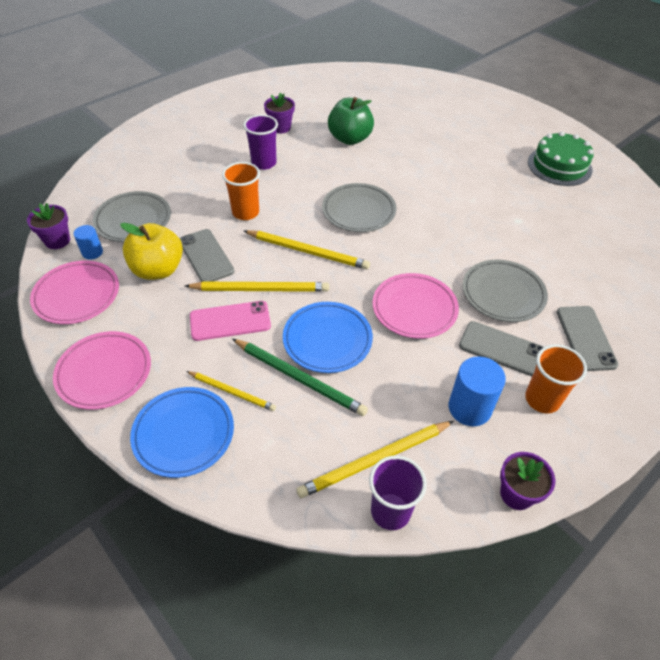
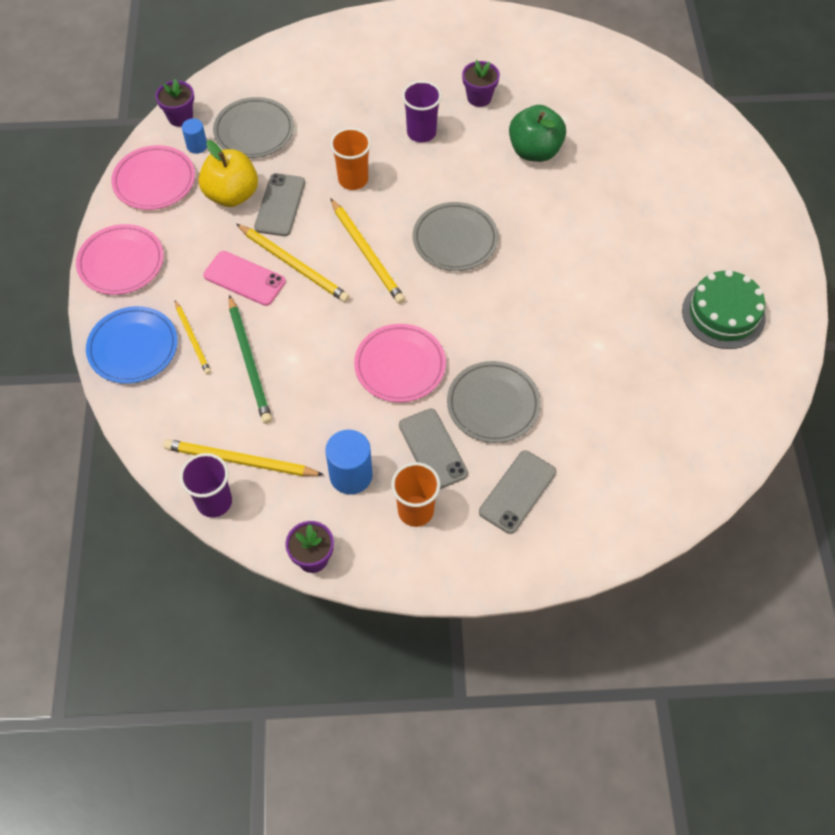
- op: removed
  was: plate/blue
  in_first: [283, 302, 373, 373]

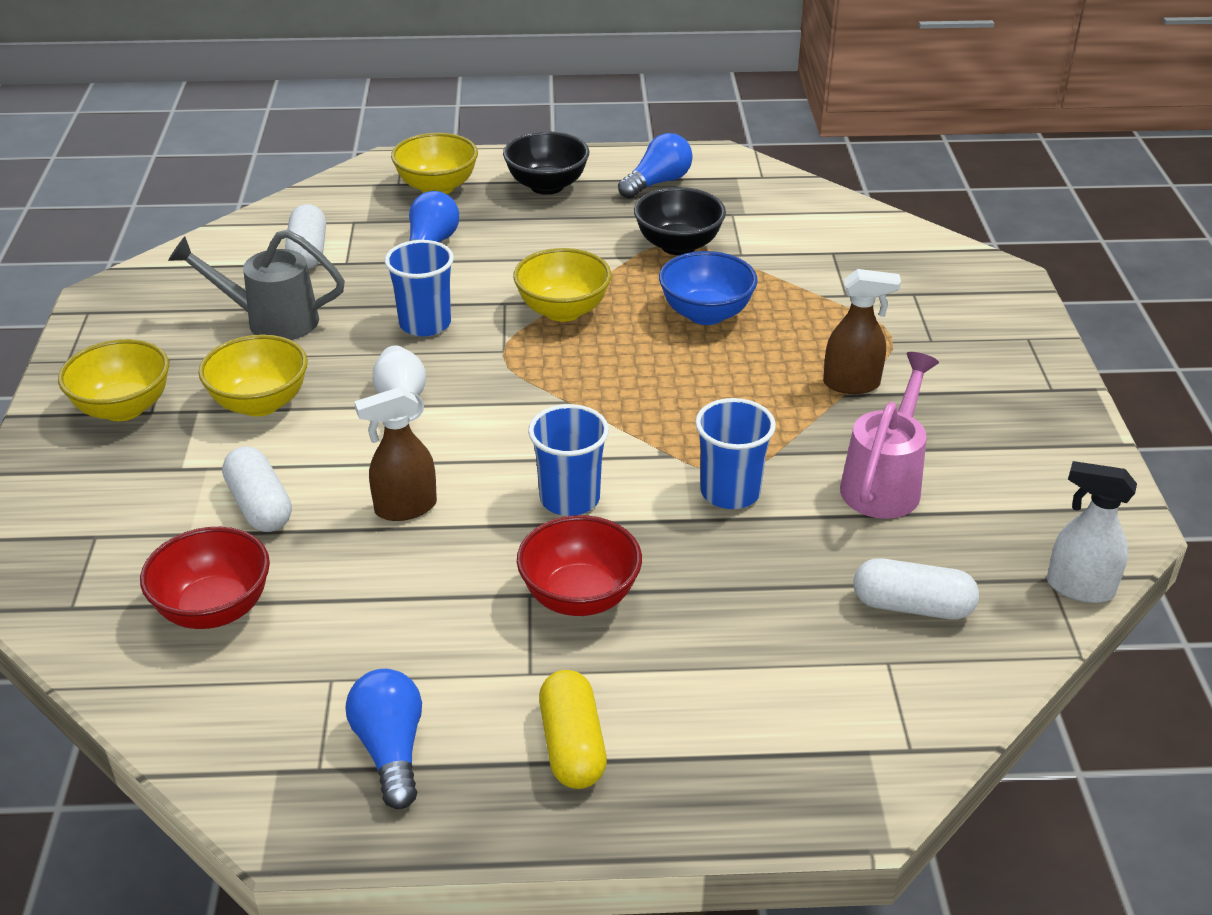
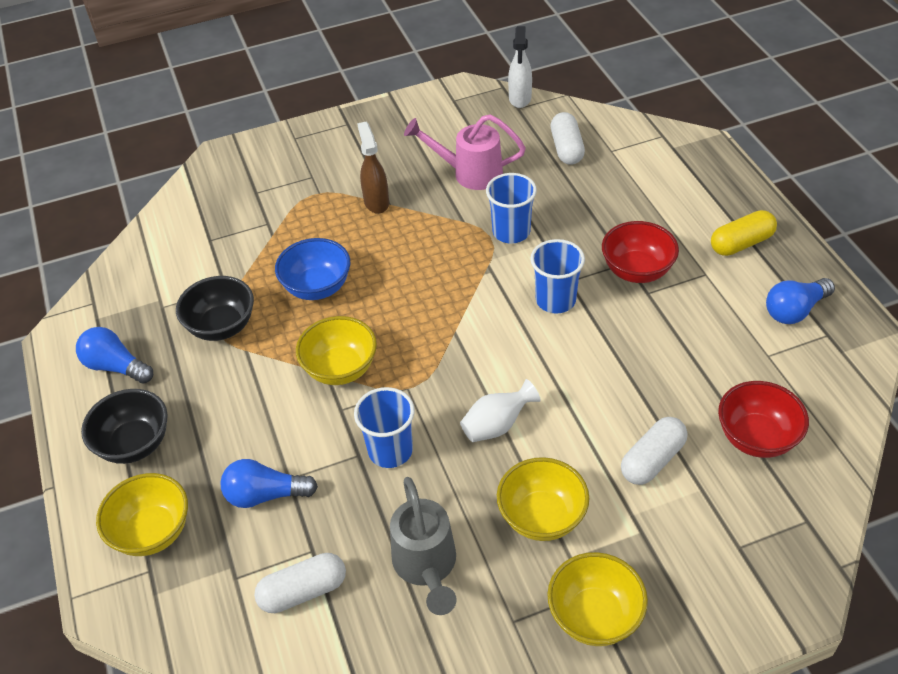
- op: removed
  was: spray bottle/brown
  in_first: [354, 387, 437, 521]

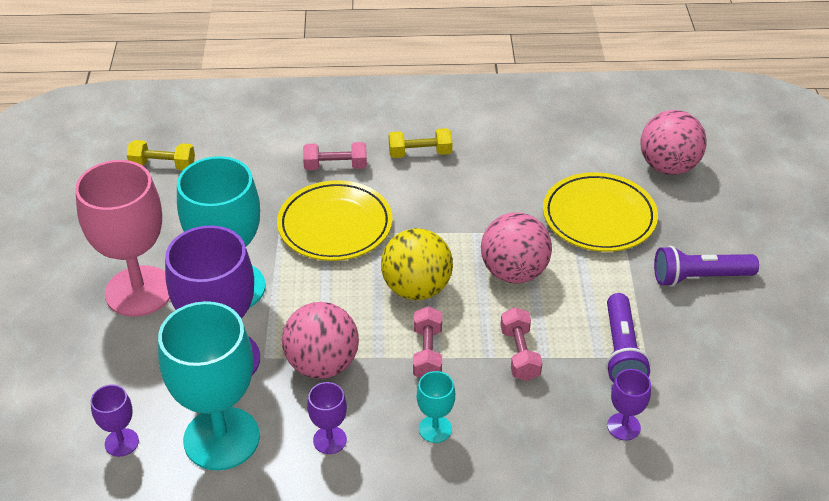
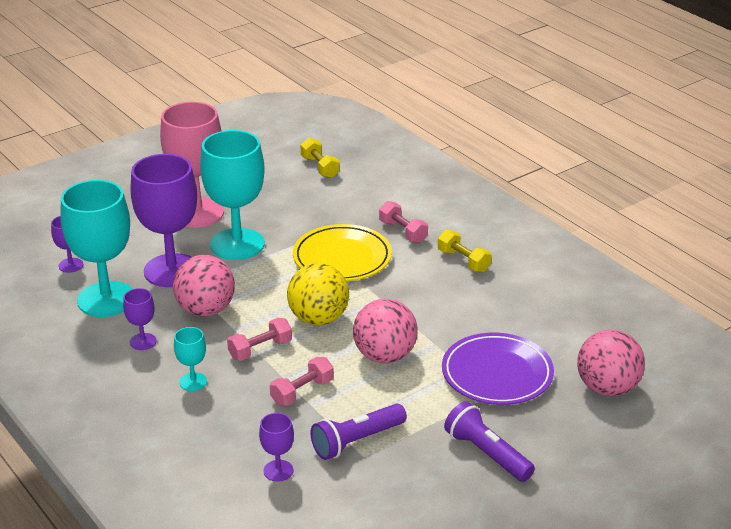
- op: recoloured
  was: plate/yellow
  now: plate/purple
  in_first: [543, 172, 658, 252]
  in_second: [442, 333, 554, 405]

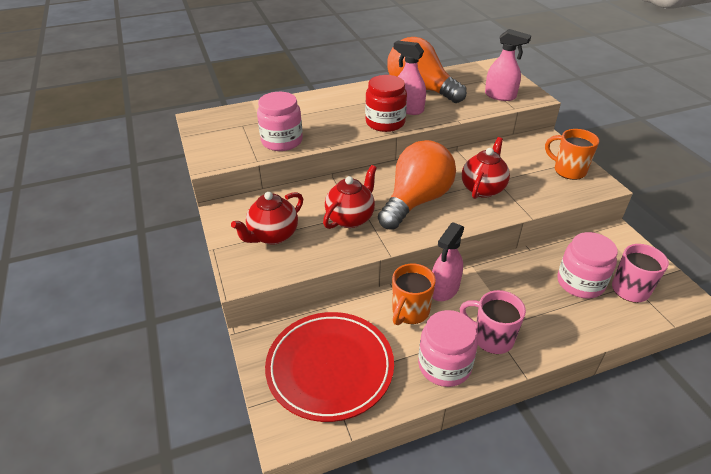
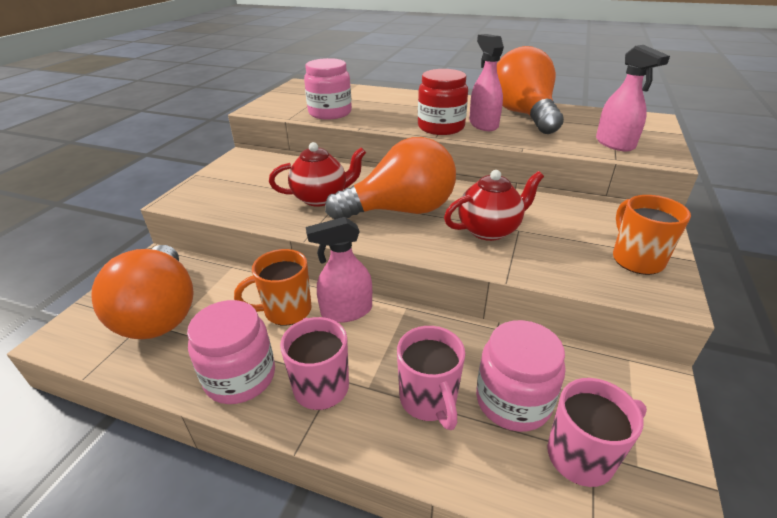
- op: removed
  was: teapot/red
  in_first: [231, 192, 303, 245]
- op: replaced
  was: plate/red
  now: light bulb/orange
  in_first: [265, 312, 394, 422]
  in_second: [91, 245, 194, 339]
- op: added
  now: mug/pink
  in_second: [397, 326, 465, 430]

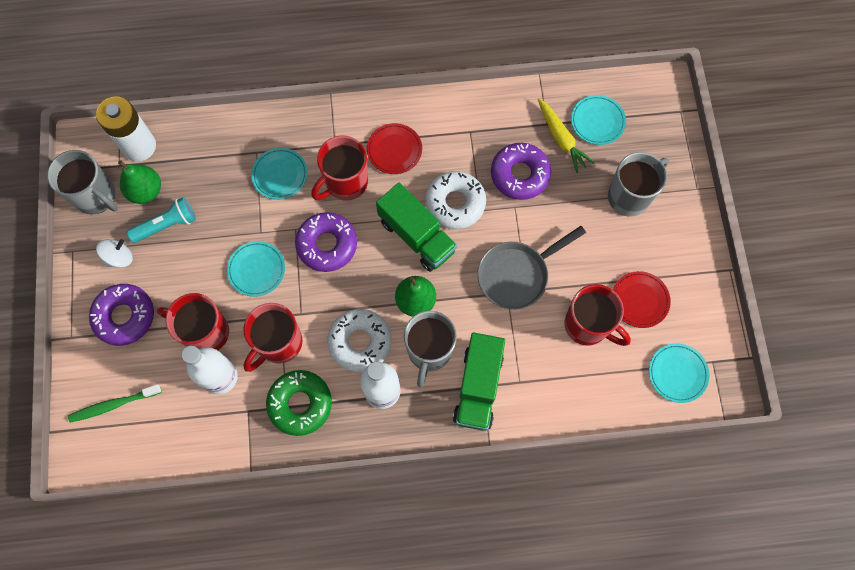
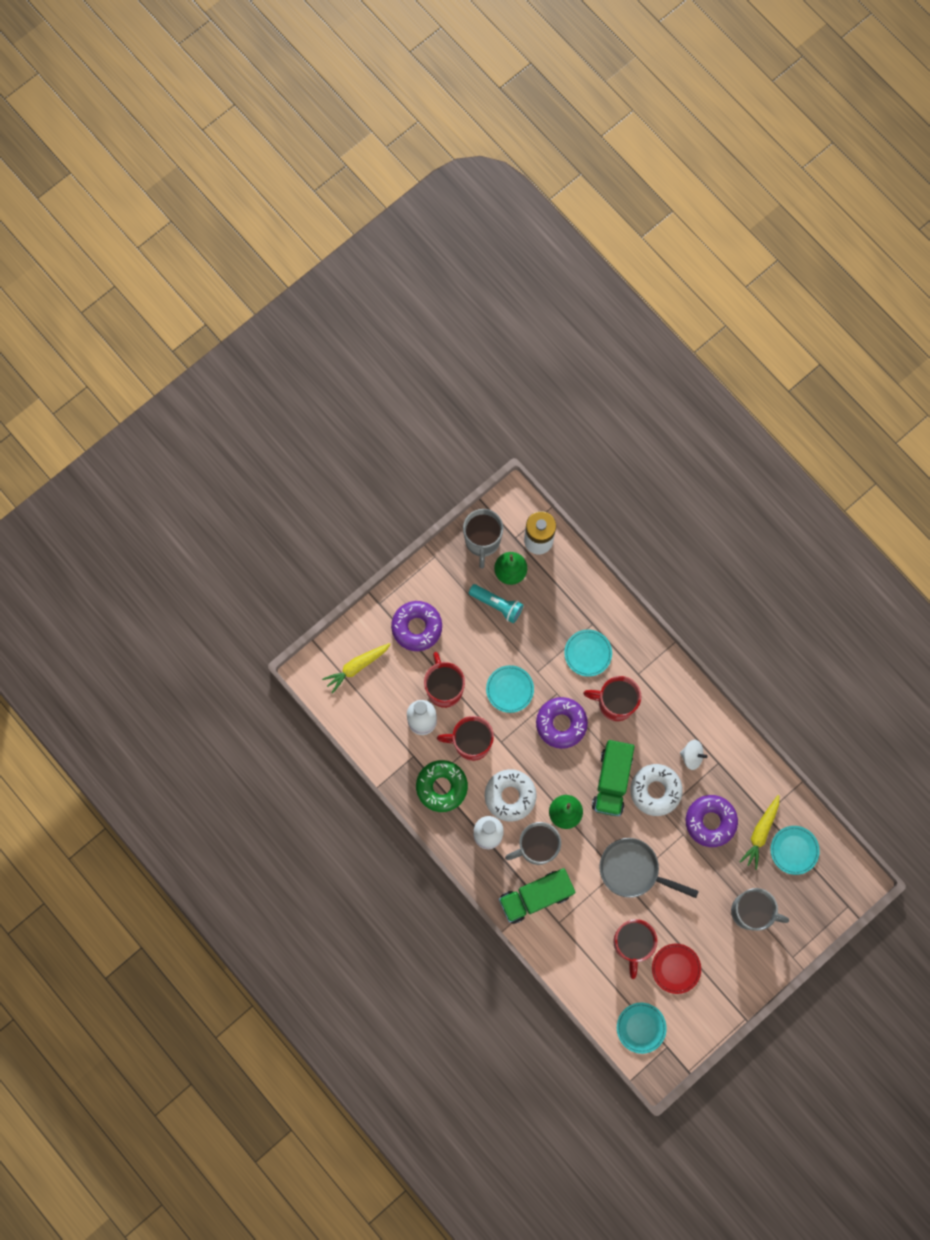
- op: replaced
  was: toothbrush/green
  now: carrot/yellow
  in_first: [68, 385, 162, 423]
  in_second: [322, 643, 391, 694]
- op: moved
  was: spinning top/white
  in_first: [96, 239, 133, 268]
  in_second: [680, 740, 707, 770]
- op: removed
  was: plate/red
  in_first: [367, 123, 422, 174]

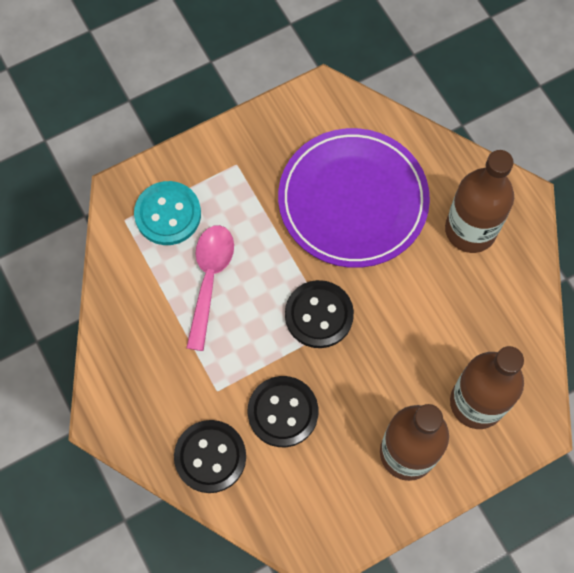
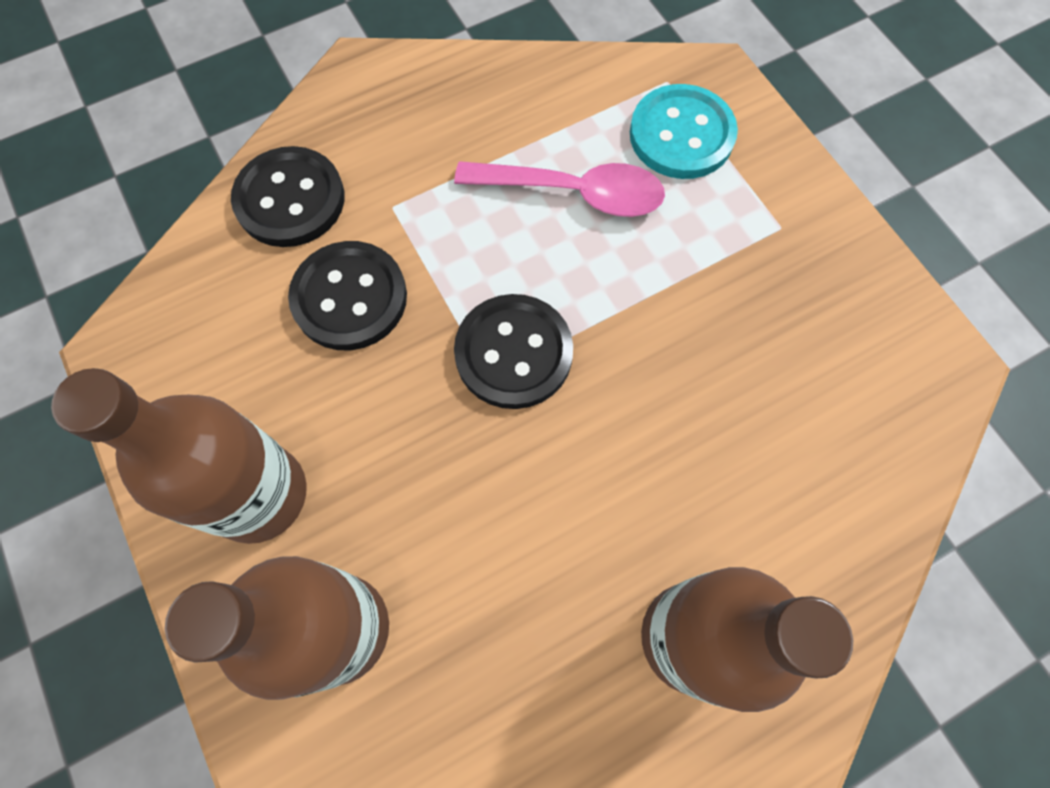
- op: removed
  was: plate/purple
  in_first: [278, 128, 430, 268]

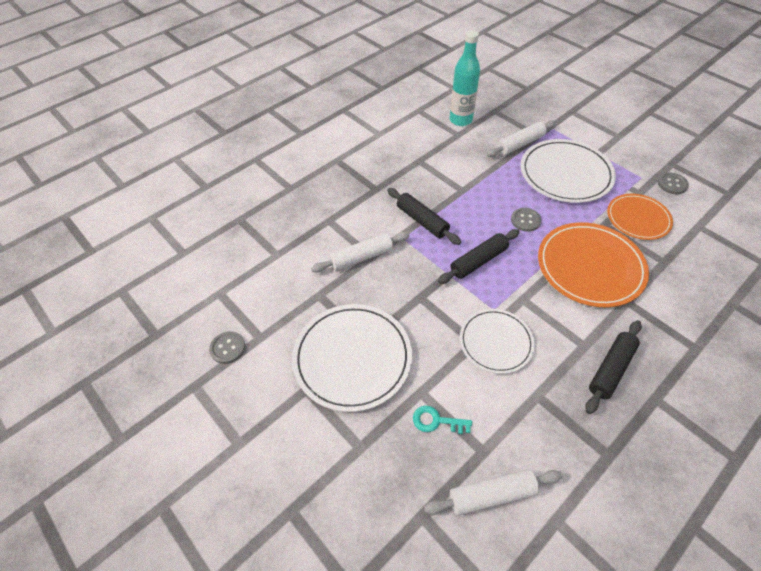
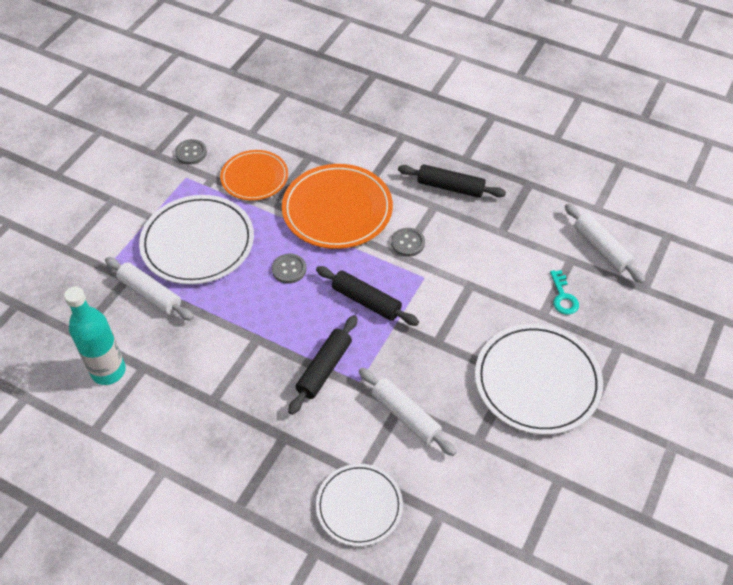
- op: moved
  was: button/grey
  in_first: [209, 331, 245, 364]
  in_second: [391, 228, 425, 257]
- op: moved
  was: plate/white
  in_first: [460, 309, 535, 374]
  in_second: [316, 464, 403, 546]

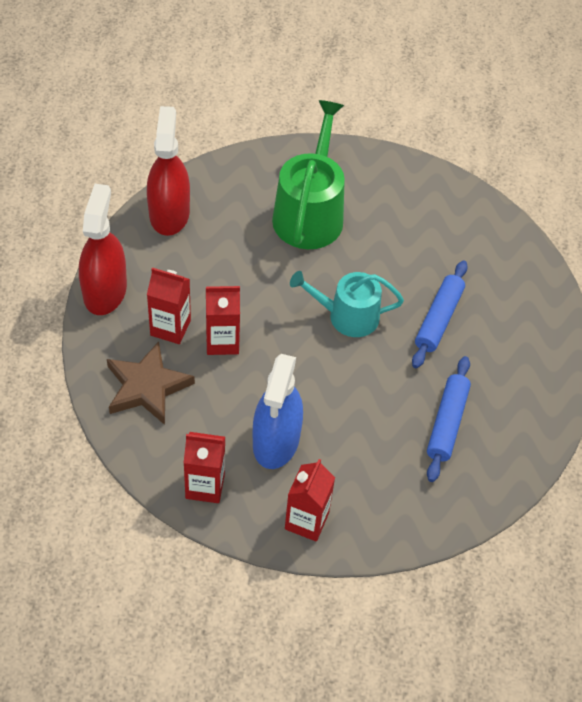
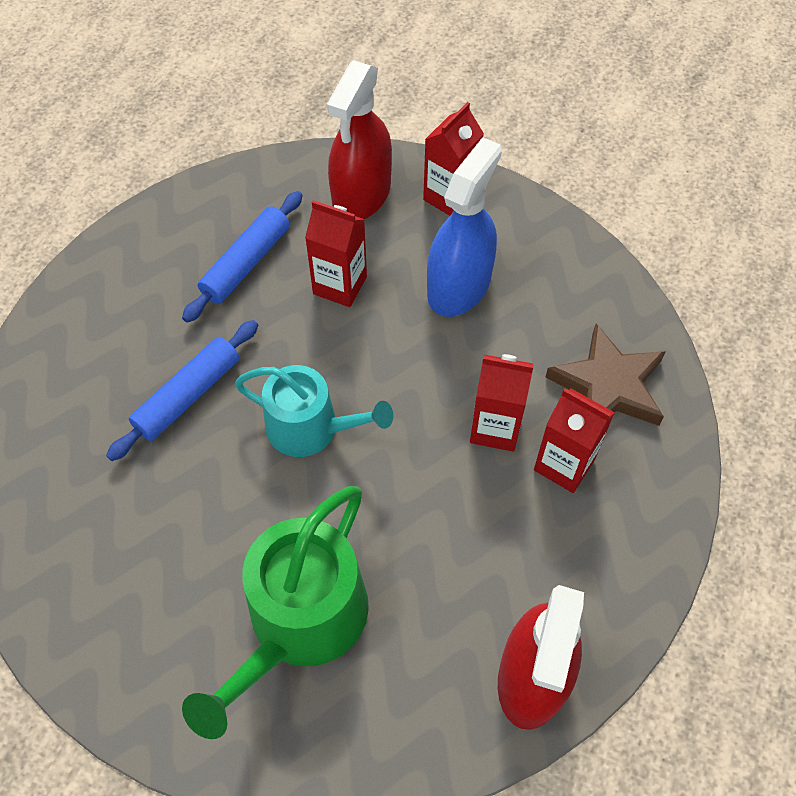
- op: moved
  was: spray bottle/red
  in_first: [79, 184, 127, 315]
  in_second: [327, 60, 392, 219]
- op: moved
  was: carton/red
  in_first: [184, 432, 225, 503]
  in_second: [305, 200, 367, 307]

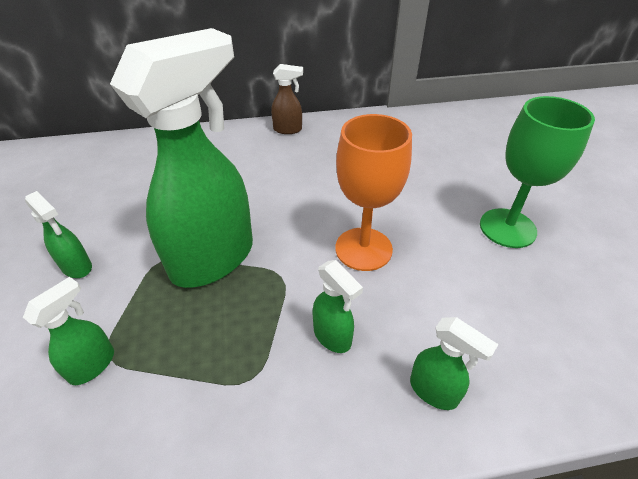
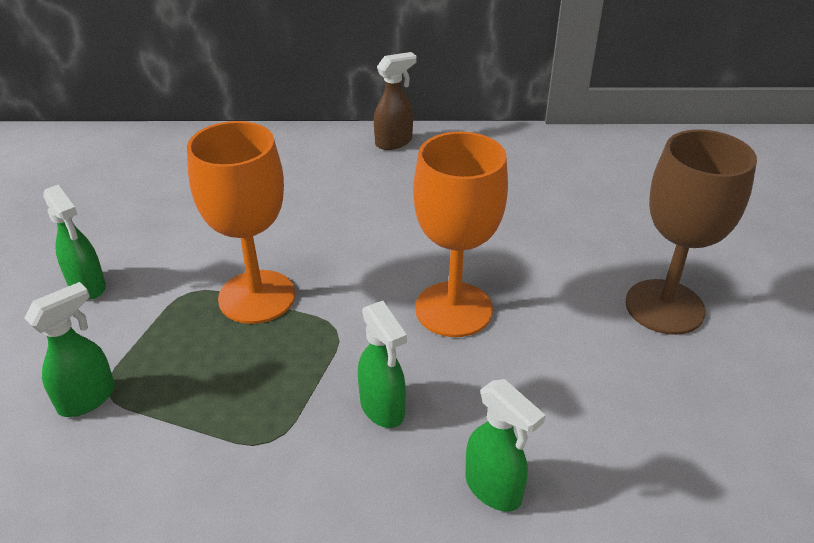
- op: replaced
  was: spray bottle/green
  now: goblet/orange
  in_first: [110, 28, 253, 288]
  in_second: [187, 121, 295, 324]
- op: turned
  was: spray bottle/brown
  in_first: [271, 64, 303, 134]
  in_second: [374, 52, 417, 150]
  clockwise: -45
- op: recoloured
  was: goblet/green
  now: goblet/brown
  in_first: [480, 96, 595, 248]
  in_second: [625, 129, 757, 335]

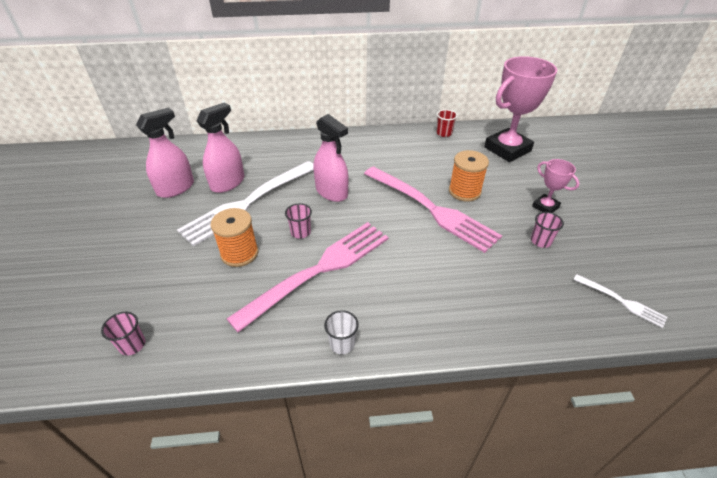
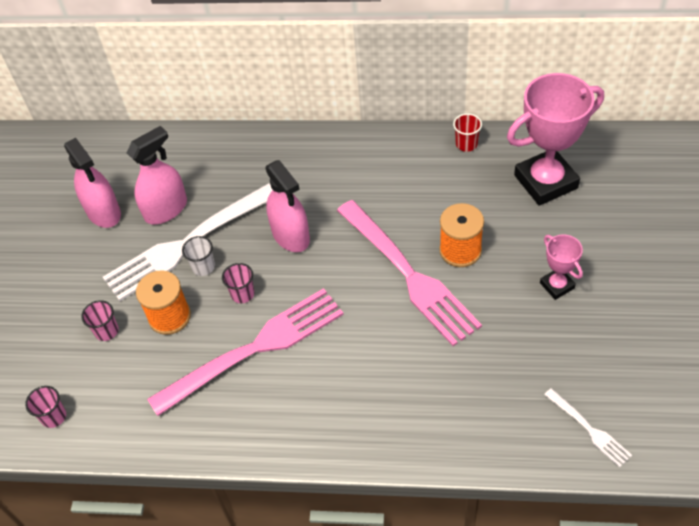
- op: turned
  was: spray bottle/pink
  in_first: [136, 108, 194, 198]
  in_second: [64, 138, 121, 228]
  clockwise: 90
- op: moved
  was: cup/white
  in_first: [324, 310, 359, 354]
  in_second: [182, 236, 215, 276]
- op: moved
  was: cup/pink
  in_first: [531, 212, 564, 248]
  in_second: [81, 300, 119, 341]

